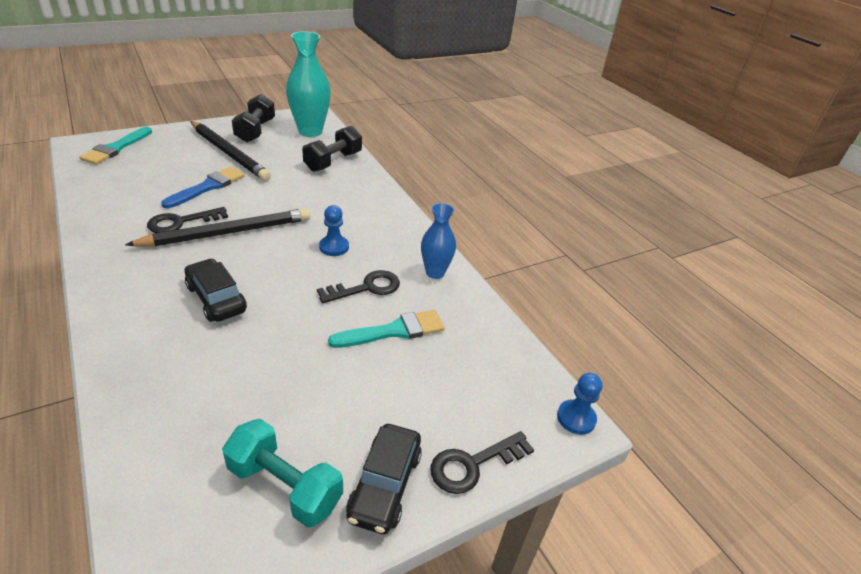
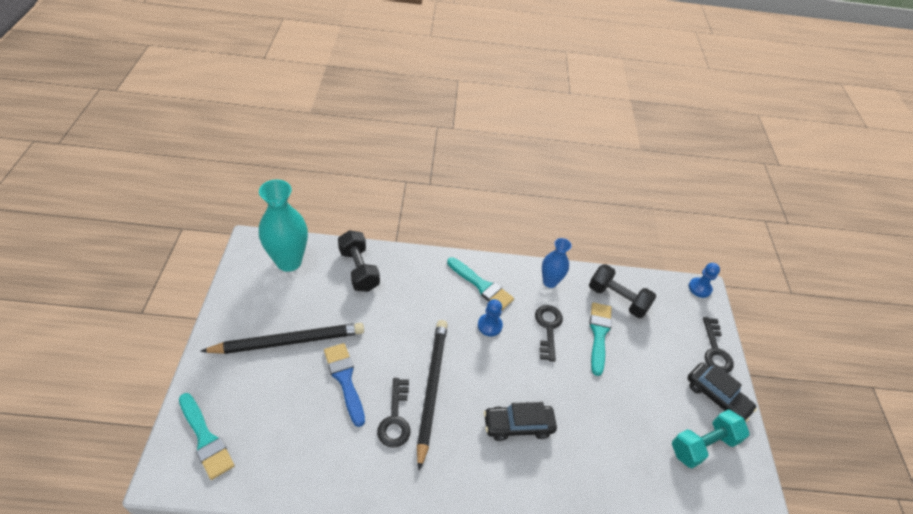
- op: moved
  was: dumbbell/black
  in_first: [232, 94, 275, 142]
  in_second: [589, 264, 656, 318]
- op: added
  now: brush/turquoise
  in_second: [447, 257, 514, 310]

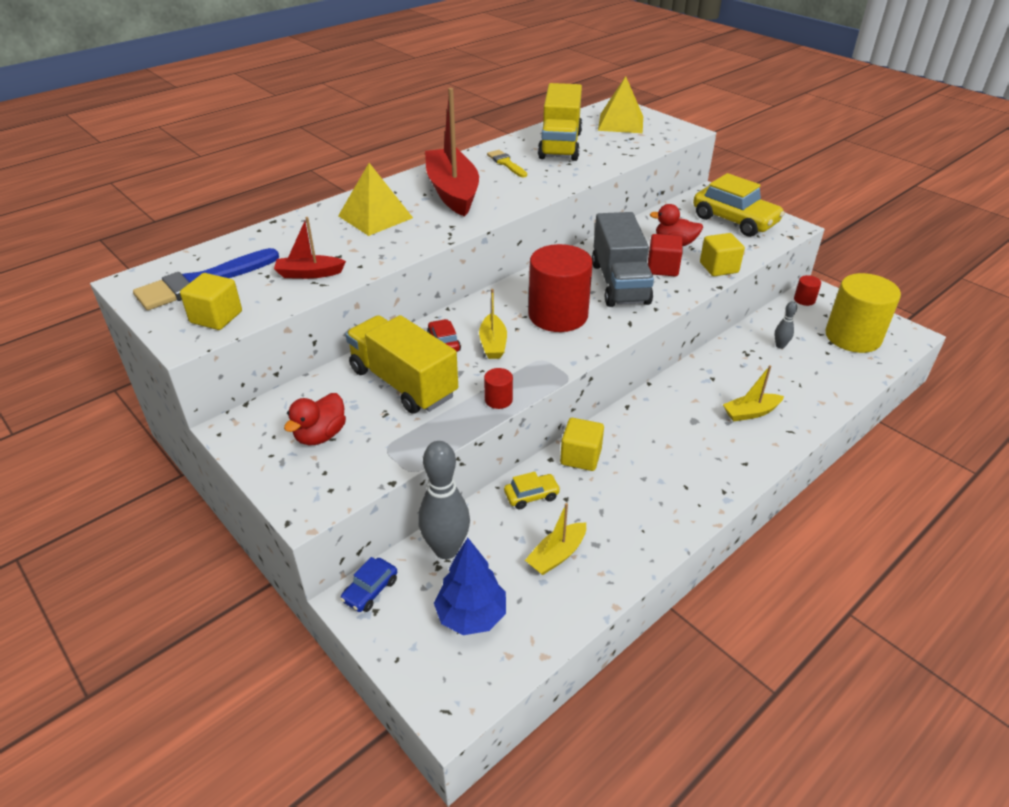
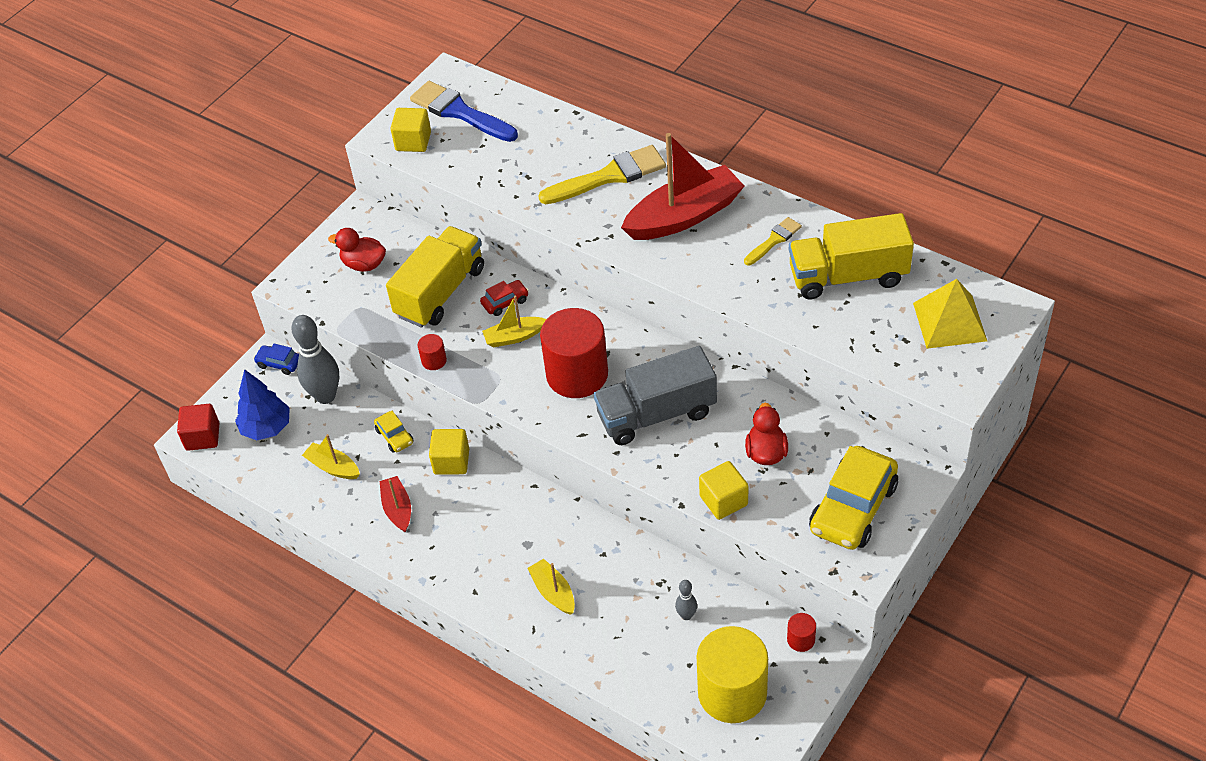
- op: moved
  was: boat/red
  in_first: [274, 217, 346, 279]
  in_second: [379, 476, 411, 532]
- op: replaced
  was: pyramid/yellow
  now: brush/yellow
  in_first: [338, 163, 413, 236]
  in_second: [538, 145, 666, 204]
- op: moved
  was: cube/red
  in_first: [648, 234, 683, 276]
  in_second: [177, 404, 219, 451]

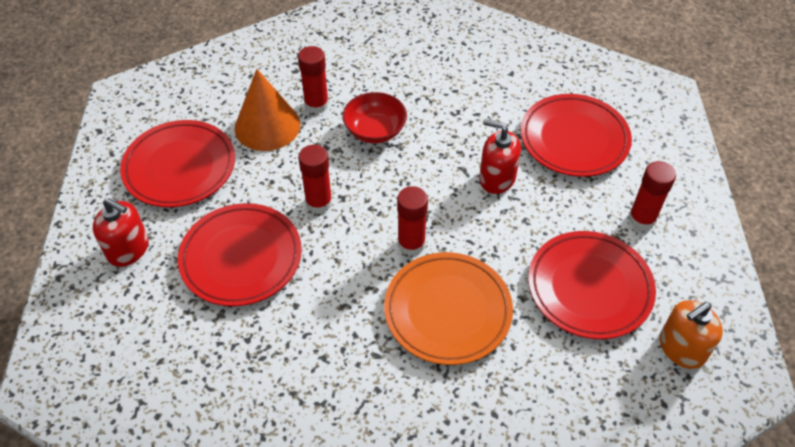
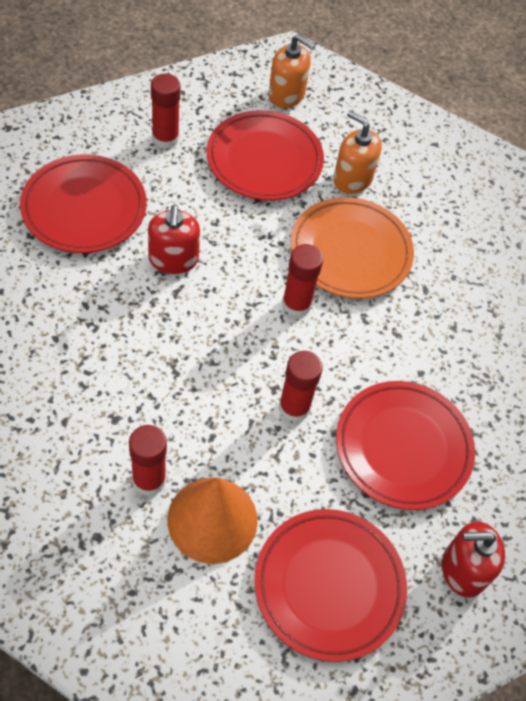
- op: turned
  was: soap dispenser/red
  in_first: [93, 198, 149, 267]
  in_second: [442, 521, 505, 598]
  clockwise: -90
- op: removed
  was: bowl/red
  in_first: [342, 92, 407, 143]
- op: added
  now: soap dispenser/orange
  in_second: [333, 110, 382, 194]

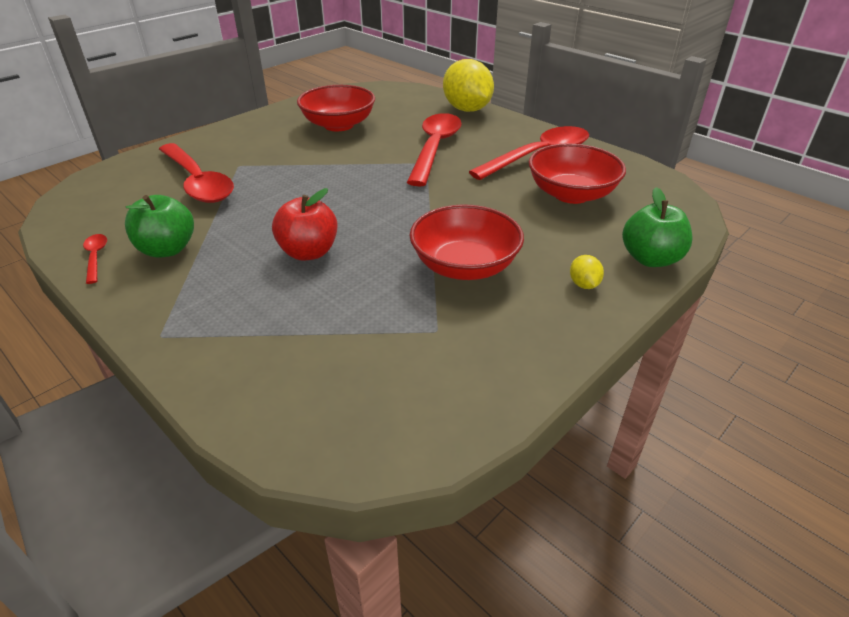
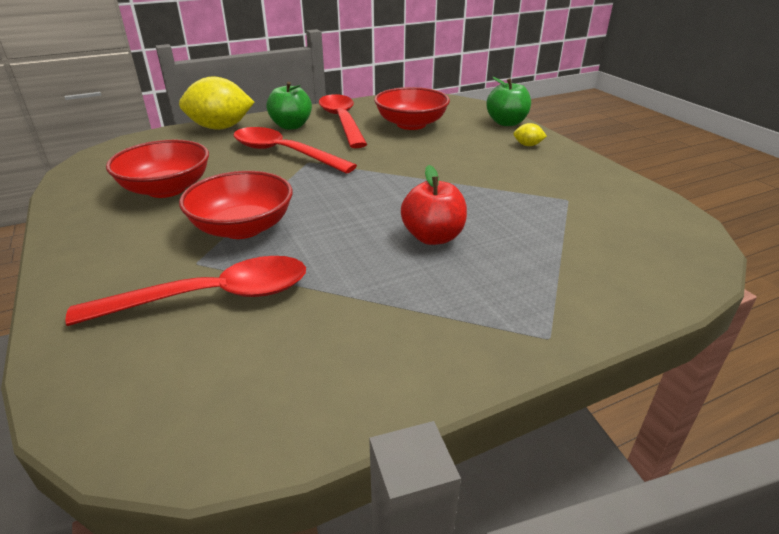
- op: removed
  was: spoon/red
  in_first: [83, 234, 107, 284]
- op: moved
  was: apple/green
  in_first: [125, 195, 194, 258]
  in_second: [266, 82, 312, 130]
- op: moved
  was: bowl/red
  in_first: [409, 204, 524, 280]
  in_second: [179, 171, 293, 239]

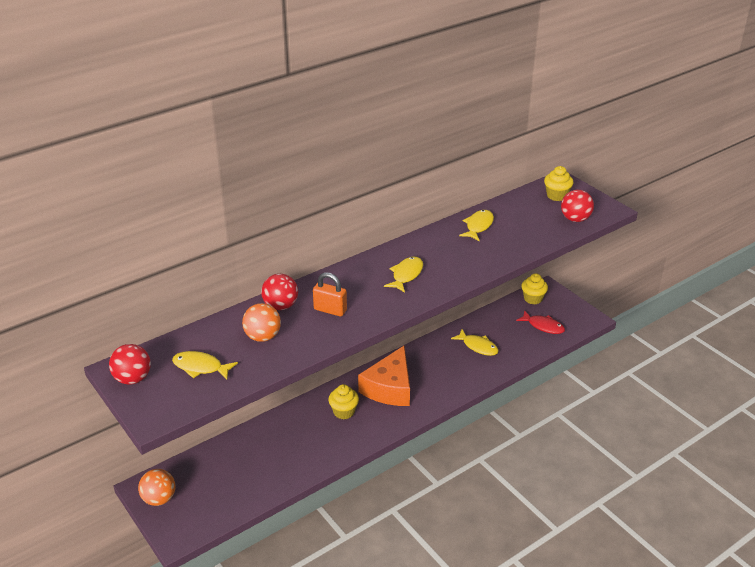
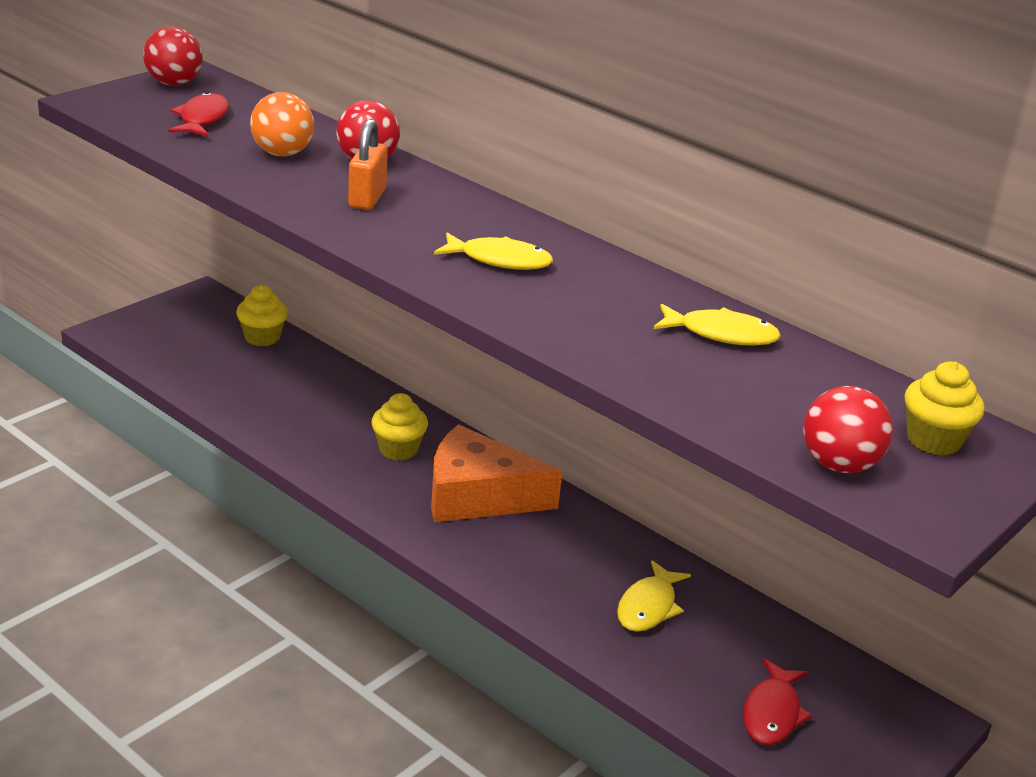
- op: removed
  was: ball/orange
  in_first: [138, 469, 175, 506]
- op: recoloured
  was: fish/yellow
  now: fish/red
  in_first: [172, 351, 238, 379]
  in_second: [168, 92, 229, 137]
- op: moved
  was: cupcake/yellow
  in_first: [521, 273, 548, 305]
  in_second: [236, 285, 288, 346]

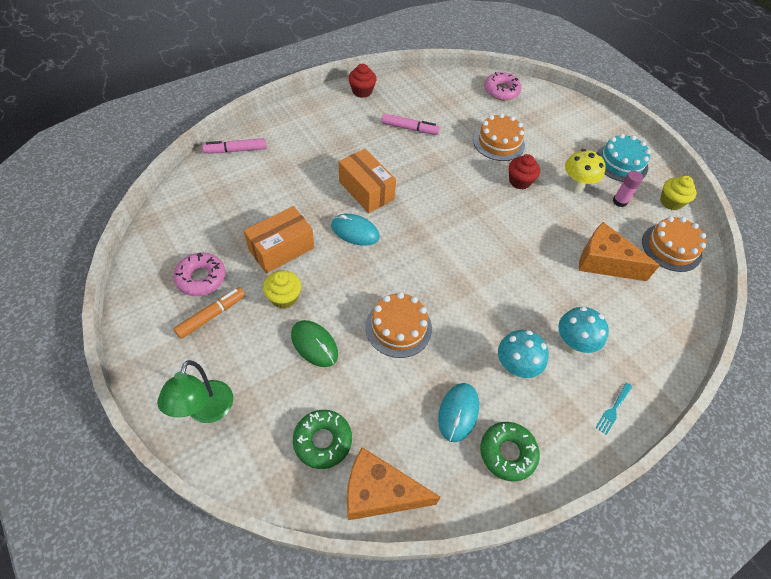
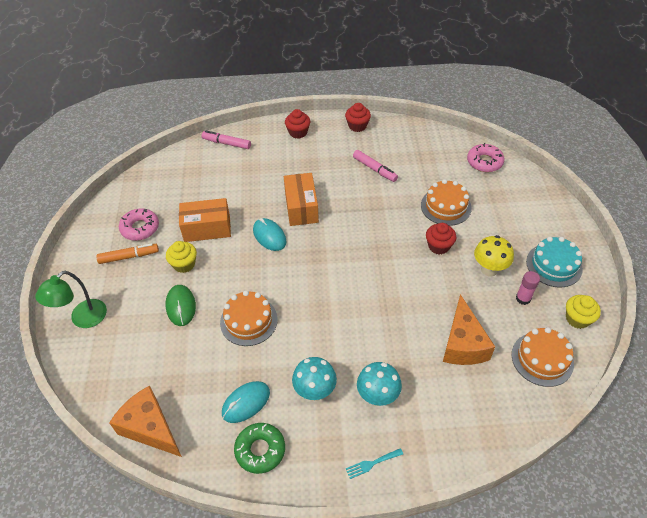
- op: removed
  was: donut/green
  in_first: [293, 410, 352, 469]
- op: turned
  was: cheese/orange
  in_first: [579, 222, 660, 281]
  in_second: [443, 294, 495, 365]
  clockwise: -150
- op: added
  now: cupcake/red
  in_second: [285, 109, 310, 139]

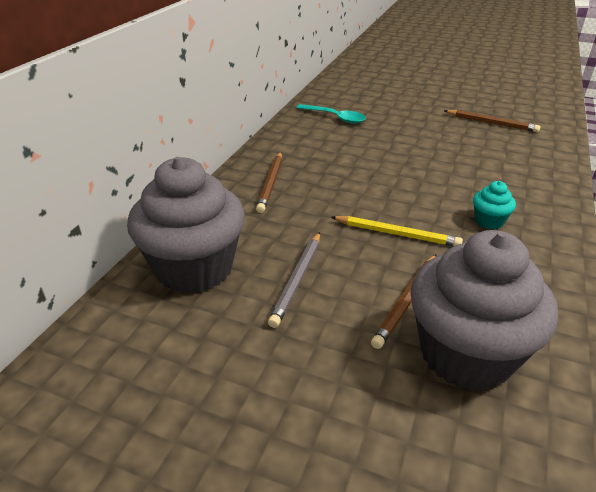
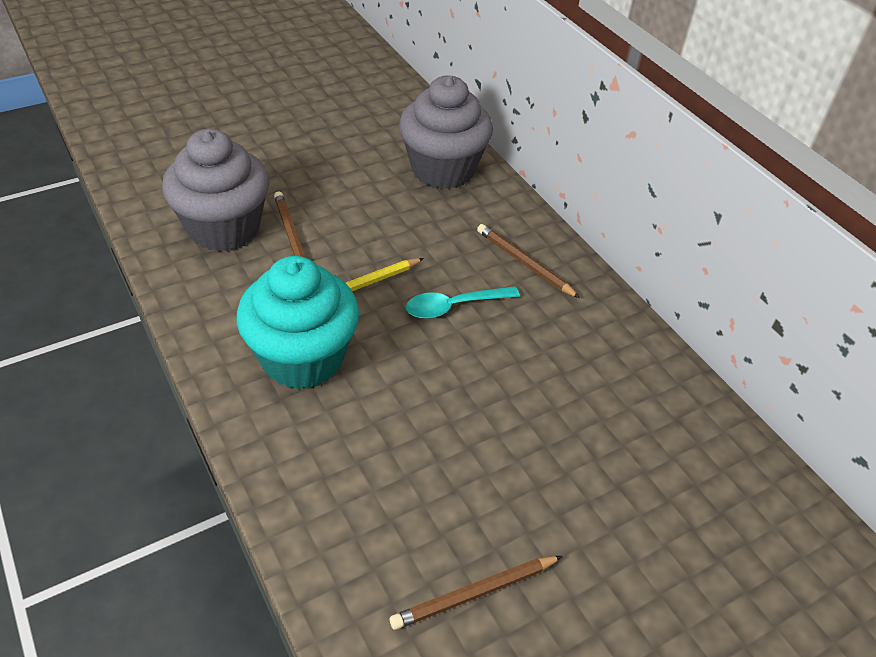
- op: removed
  was: pencil/grey
  in_first: [268, 232, 320, 328]
- op: moved
  was: spoon/turquoise
  in_first: [296, 104, 366, 124]
  in_second: [406, 286, 520, 319]
- op: resized
  was: cupcake/turquoise
  in_first: [473, 181, 516, 230]
  in_second: [236, 256, 359, 390]
  ratio: 2.38

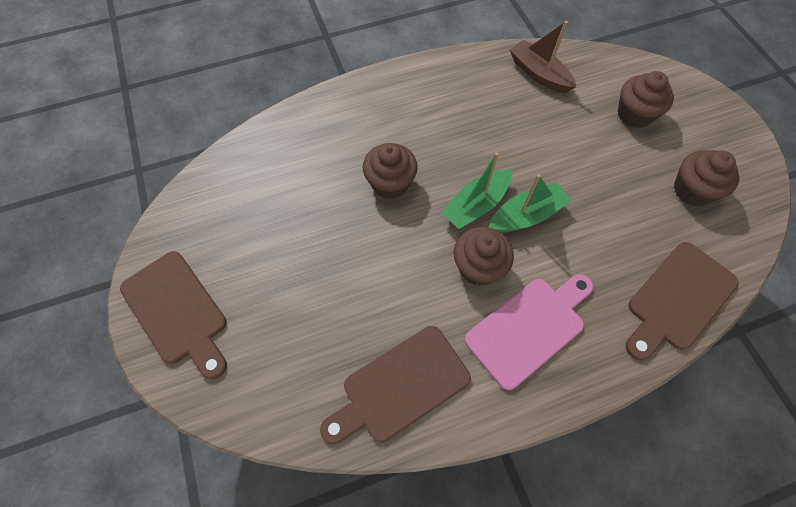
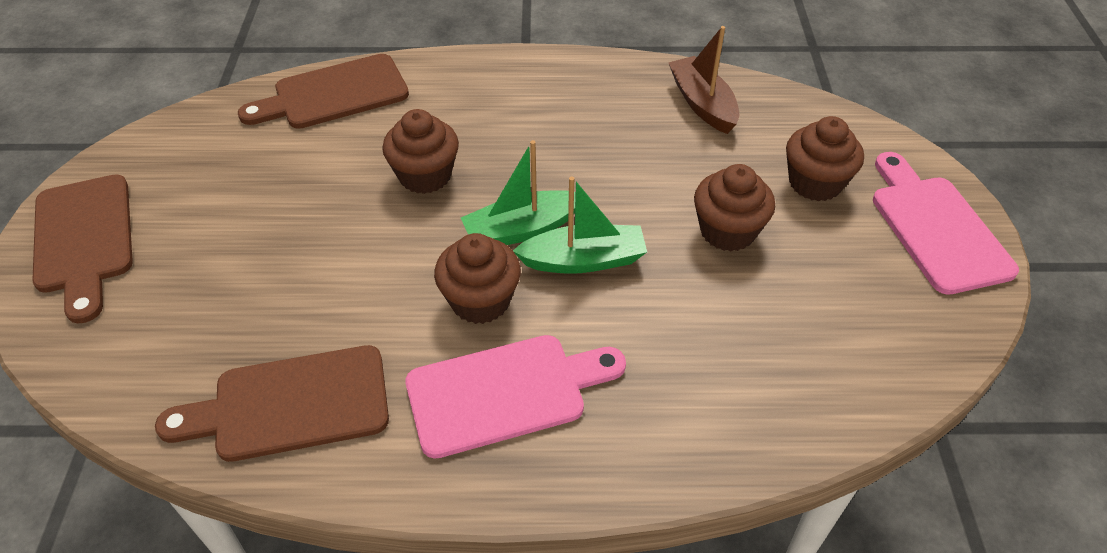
- op: moved
  was: cutting board/brown
  in_first: [626, 242, 739, 361]
  in_second: [238, 54, 409, 129]
- op: moved
  was: cupcake/brown
  in_first: [674, 150, 739, 207]
  in_second: [694, 164, 775, 252]
- op: added
  now: cutting board/pink
  in_second: [873, 152, 1019, 295]

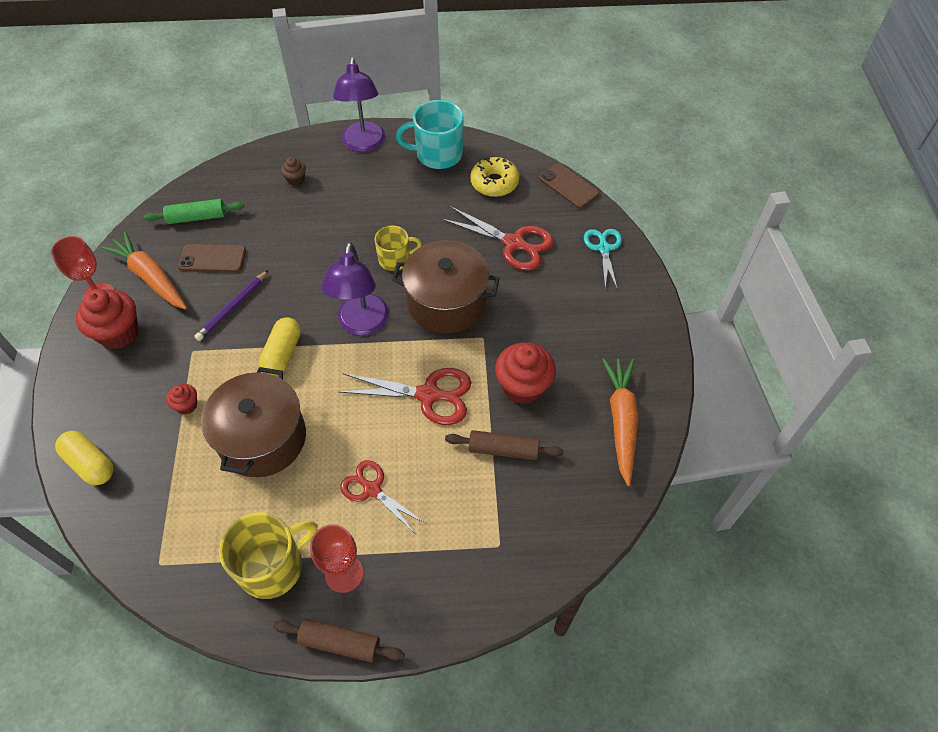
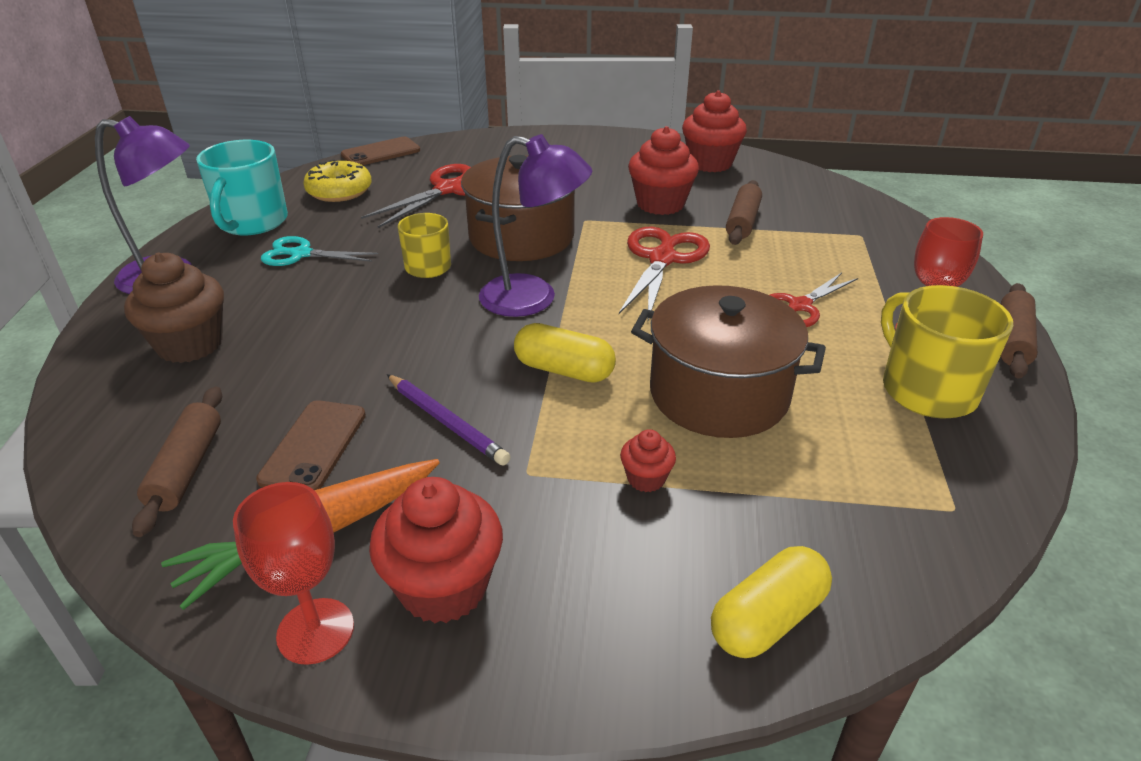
- op: recoloured
  was: rolling pin/green
  now: rolling pin/brown
  in_first: [144, 199, 245, 224]
  in_second: [132, 387, 222, 537]
- op: resized
  was: cupcake/brown
  in_first: [281, 157, 306, 186]
  in_second: [124, 252, 224, 363]
  ratio: 2.01
- op: moved
  was: scissors/turquoise
  in_first: [584, 229, 622, 290]
  in_second: [261, 236, 378, 266]
- op: replaced
  was: carrot/orange
  now: cupcake/red
  in_first: [602, 358, 638, 486]
  in_second: [682, 90, 747, 172]

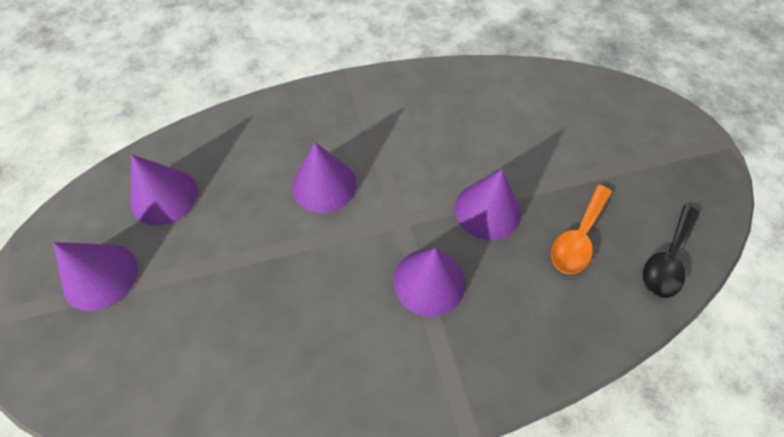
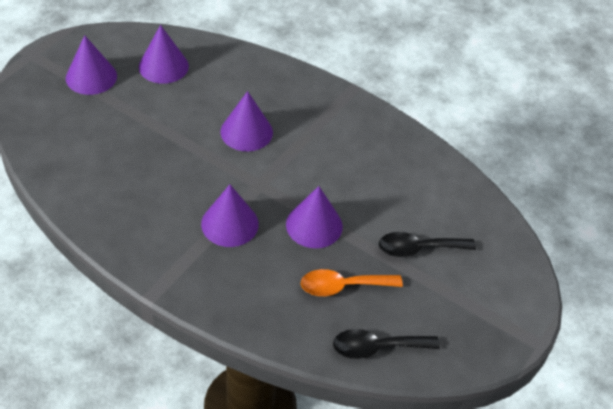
- op: added
  now: spoon/black
  in_second: [379, 232, 476, 257]

